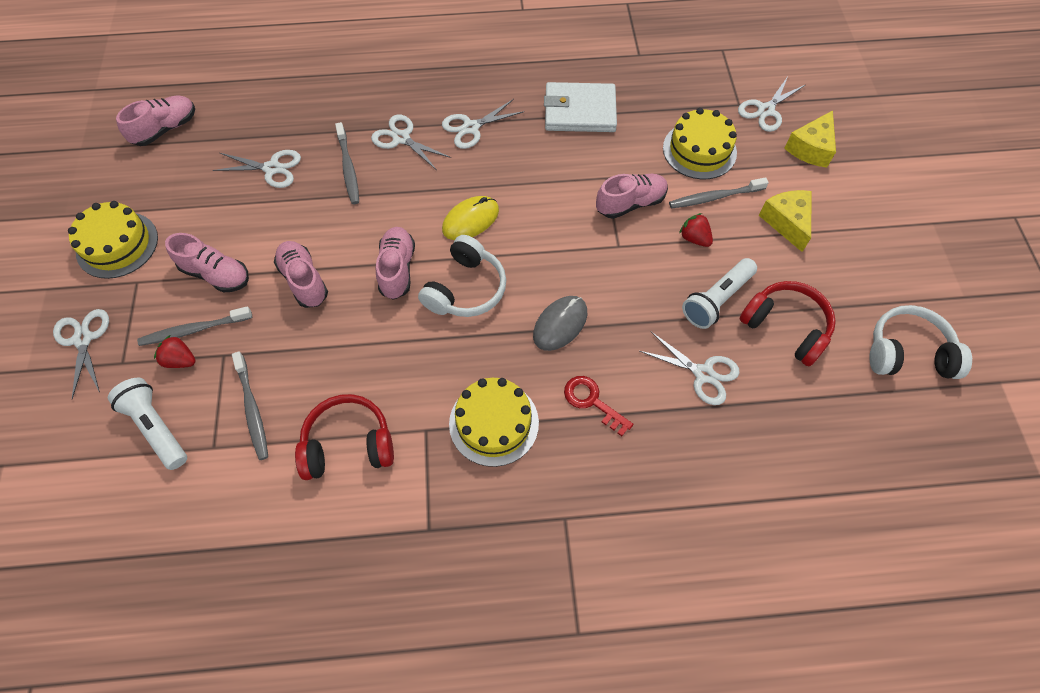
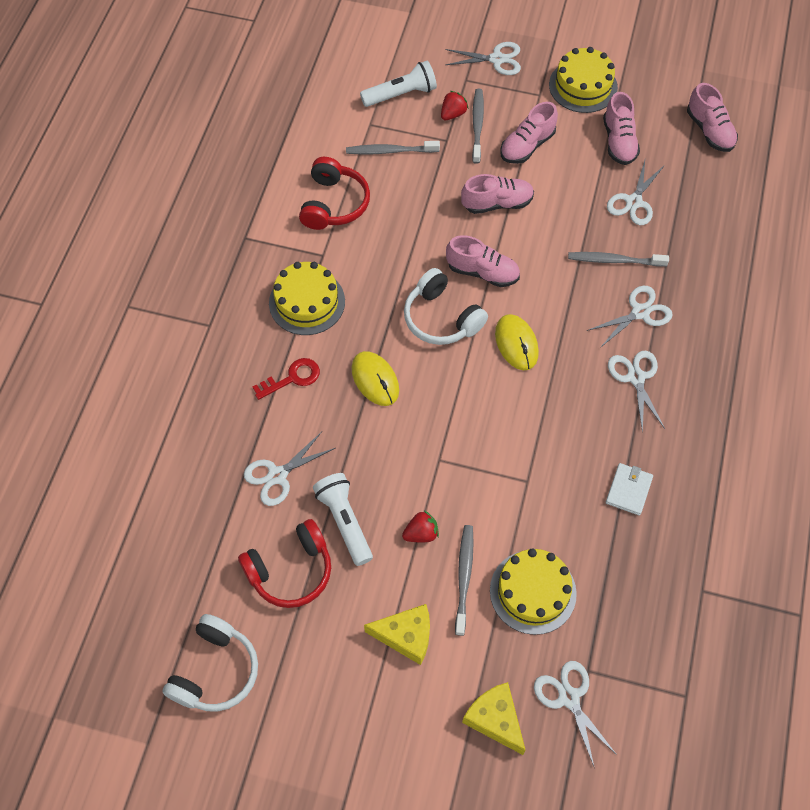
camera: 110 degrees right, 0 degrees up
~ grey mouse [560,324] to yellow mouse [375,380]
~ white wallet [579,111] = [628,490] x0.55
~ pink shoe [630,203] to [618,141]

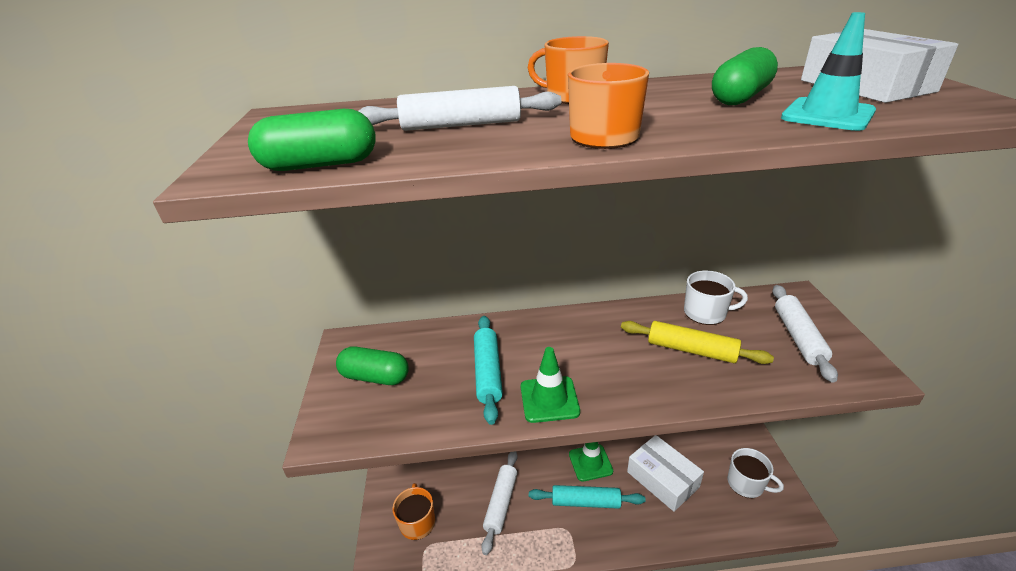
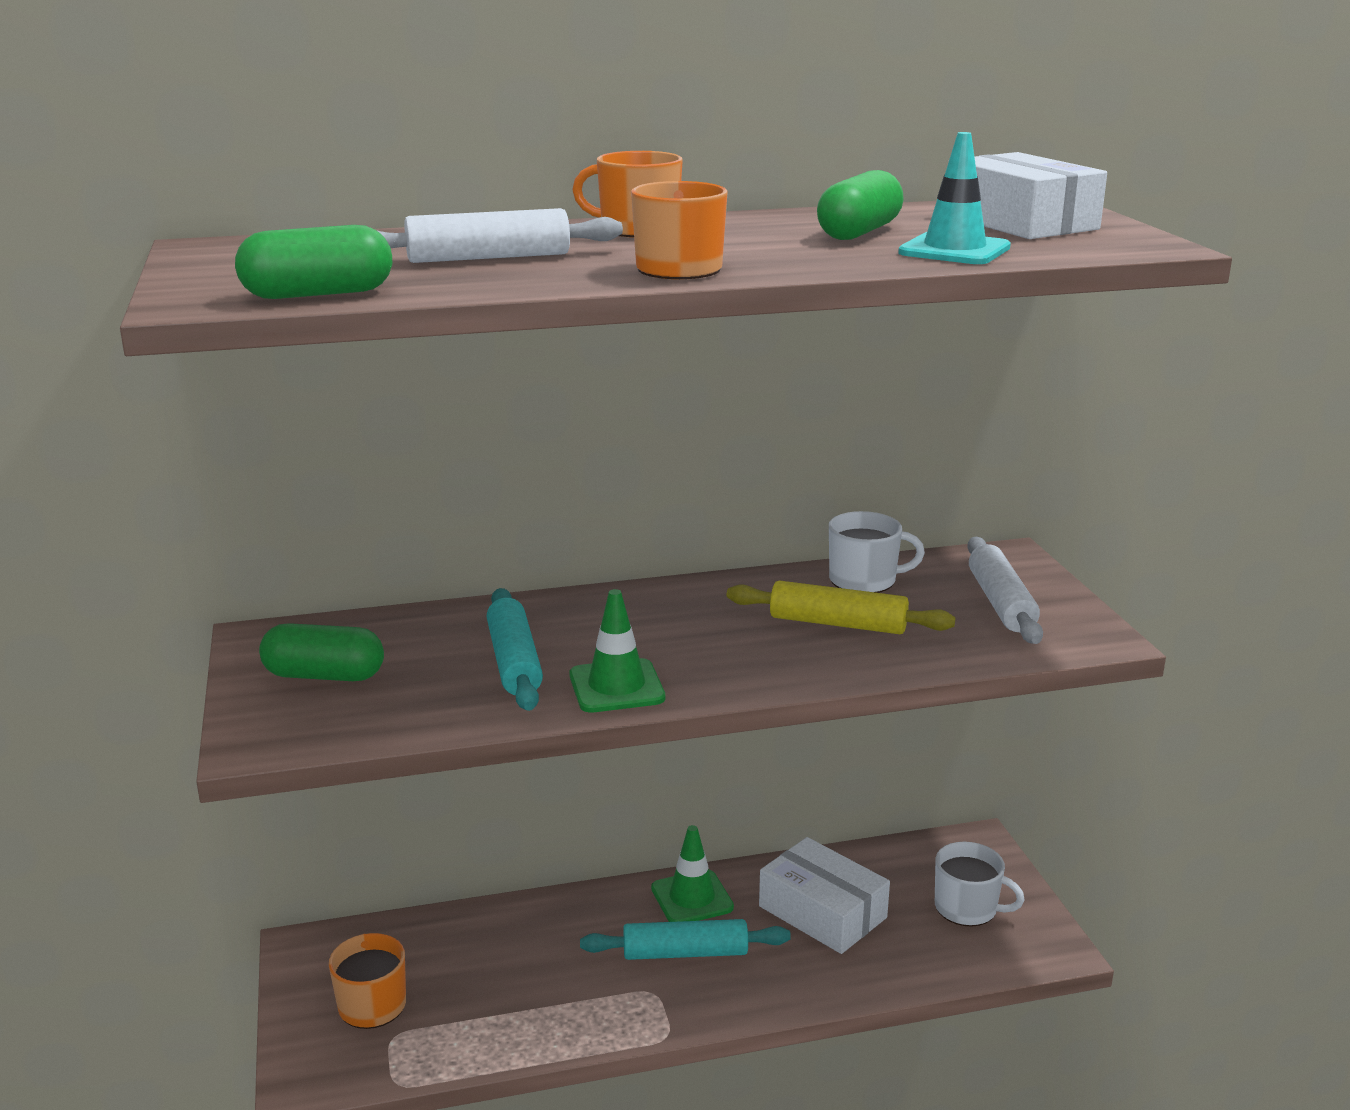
camera: 10 degrees left, 10 degrees down
- white rolling pin [501,503]

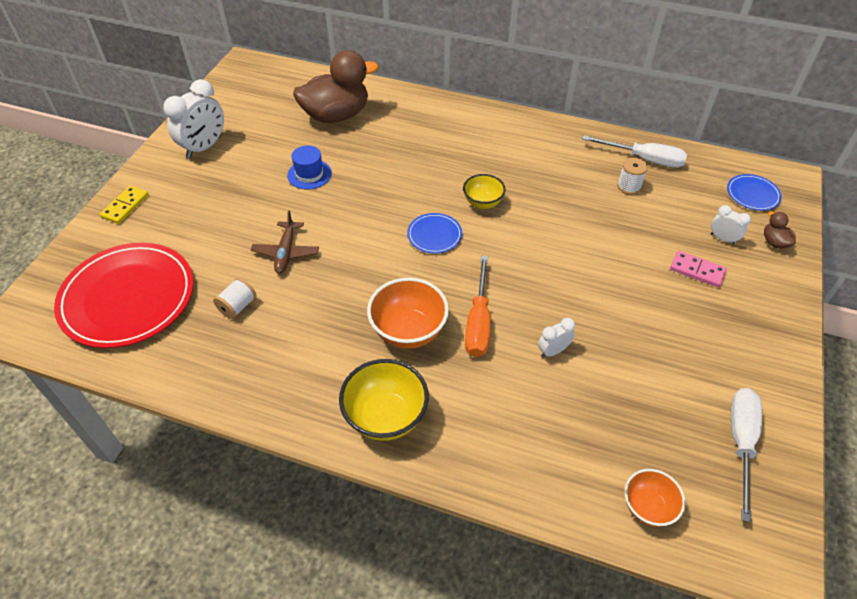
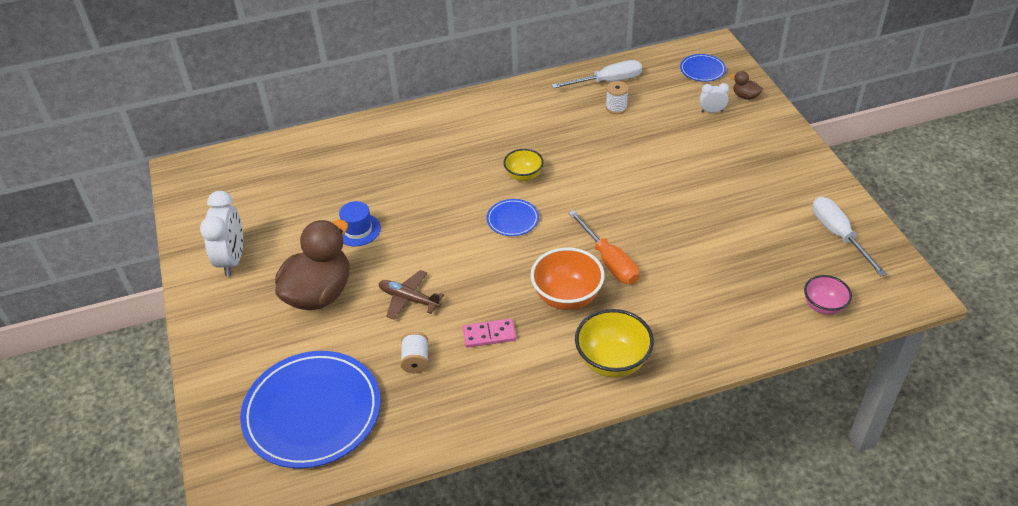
camera: 35 degrees left, 5 degrees down
~ red plate [128,298] to blue plate [312,412]
- yellow domino [125,206]
~ brown plane [286,252] = [409,299] 150 degrees clockwise
~ brown duck [336,115] to [319,293]
- white clock [553,351]
~ orange bowl [647,507] to pink bowl [823,306]
~ pink domino [697,270] to [489,334]

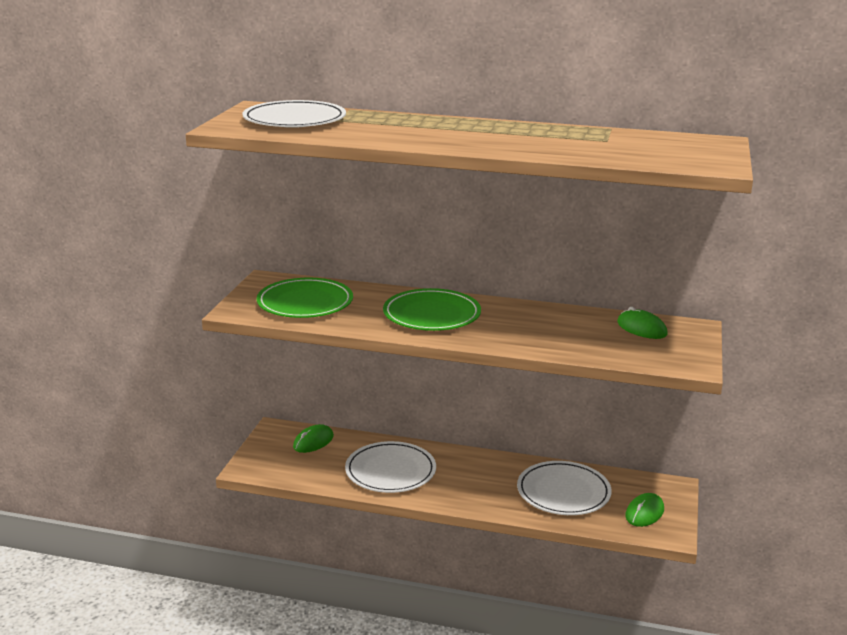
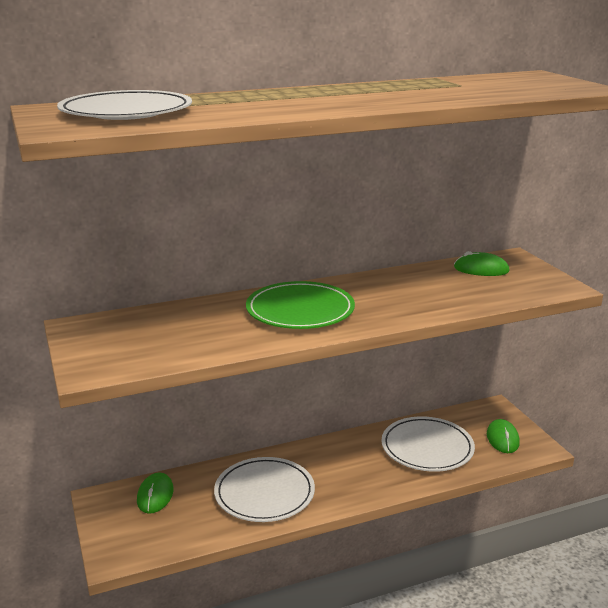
camera: 35 degrees left, 0 degrees up
- green plate [305,303]

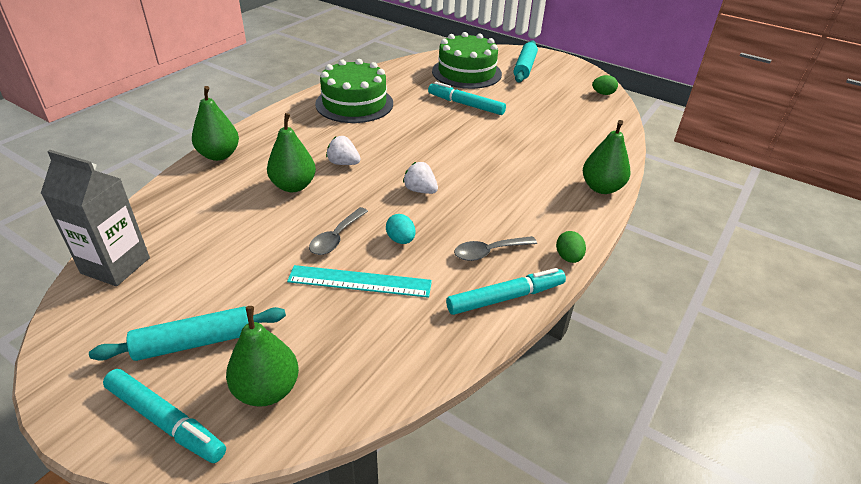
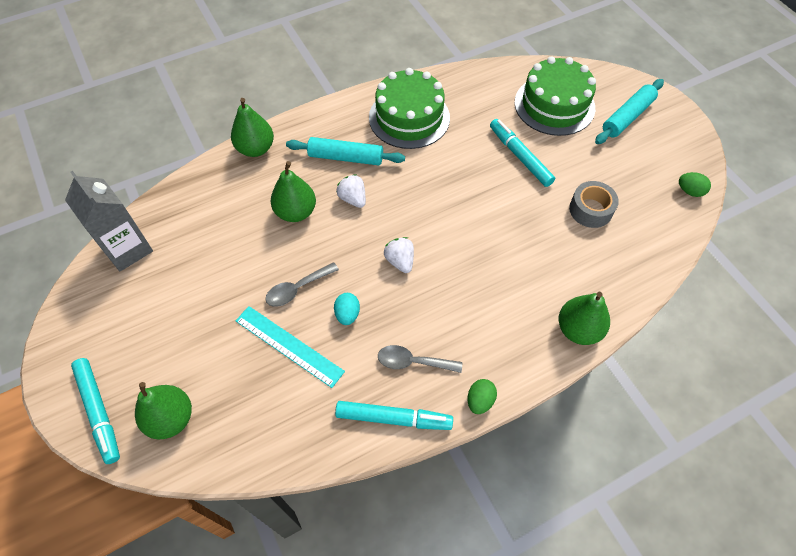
camera: 30 degrees right, 20 degrees up
~ turquoise rolling pin [195,342] to [346,157]
+ grey tape [590,210]

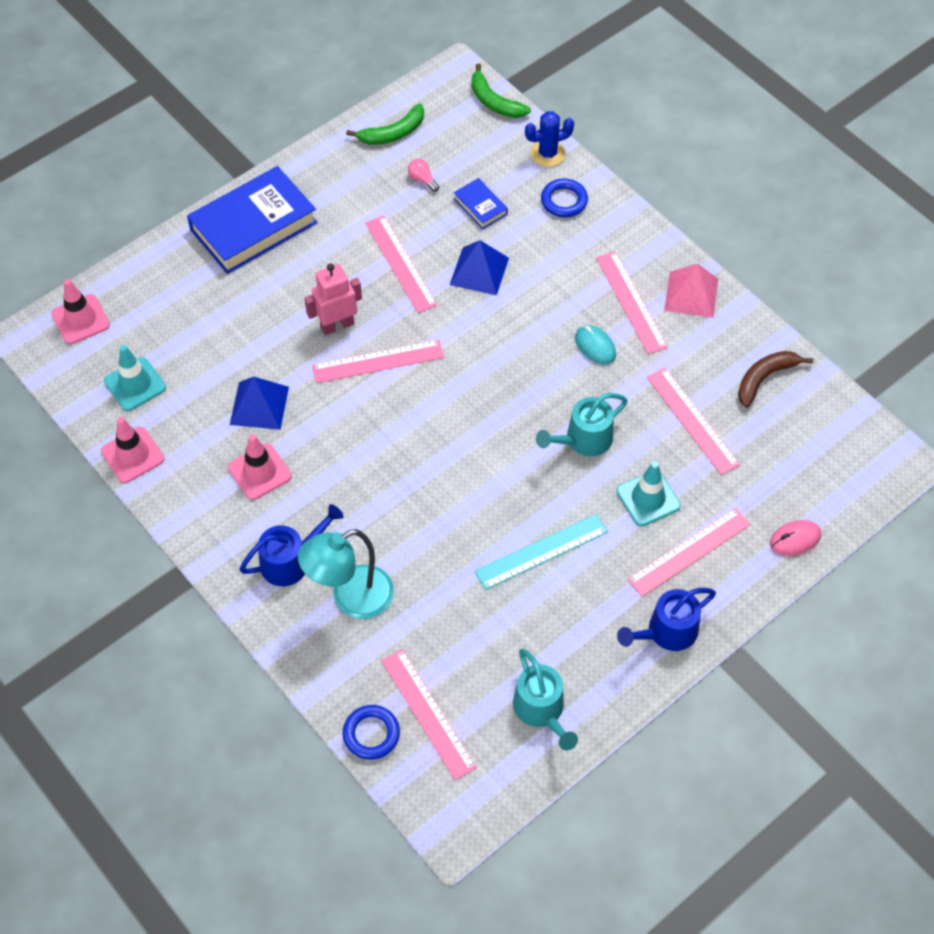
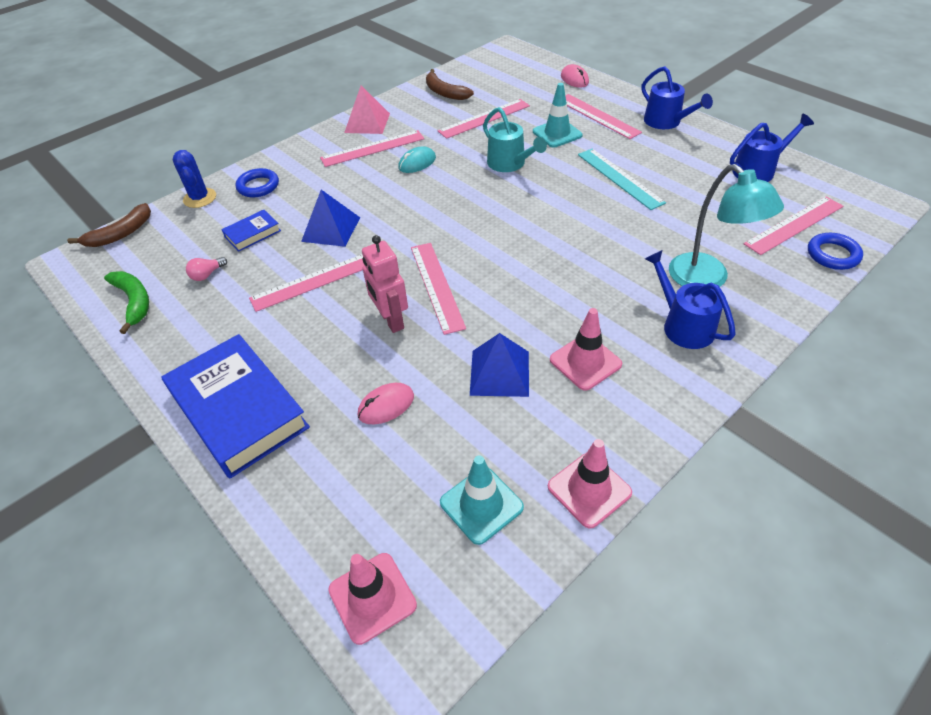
camera: 90 degrees left, 10 degrees down
~ green banana [494,102] to brown banana [121,234]
~ turquoise watering can [542,710] to blue watering can [758,170]
+ pink mouse [386,405]

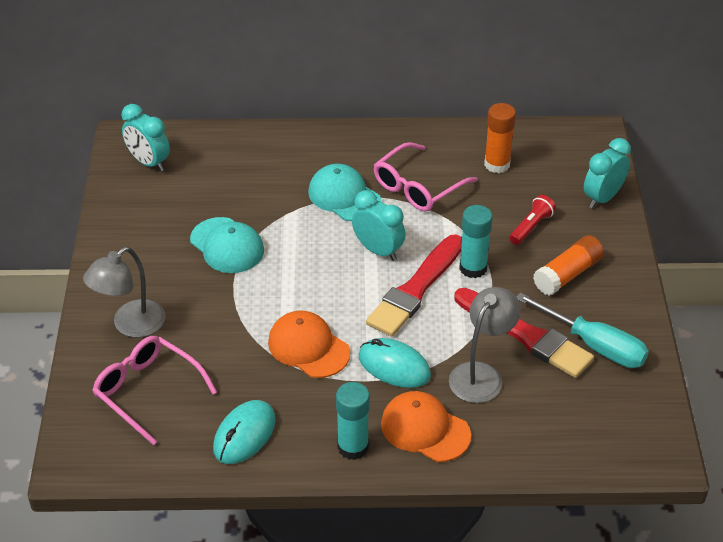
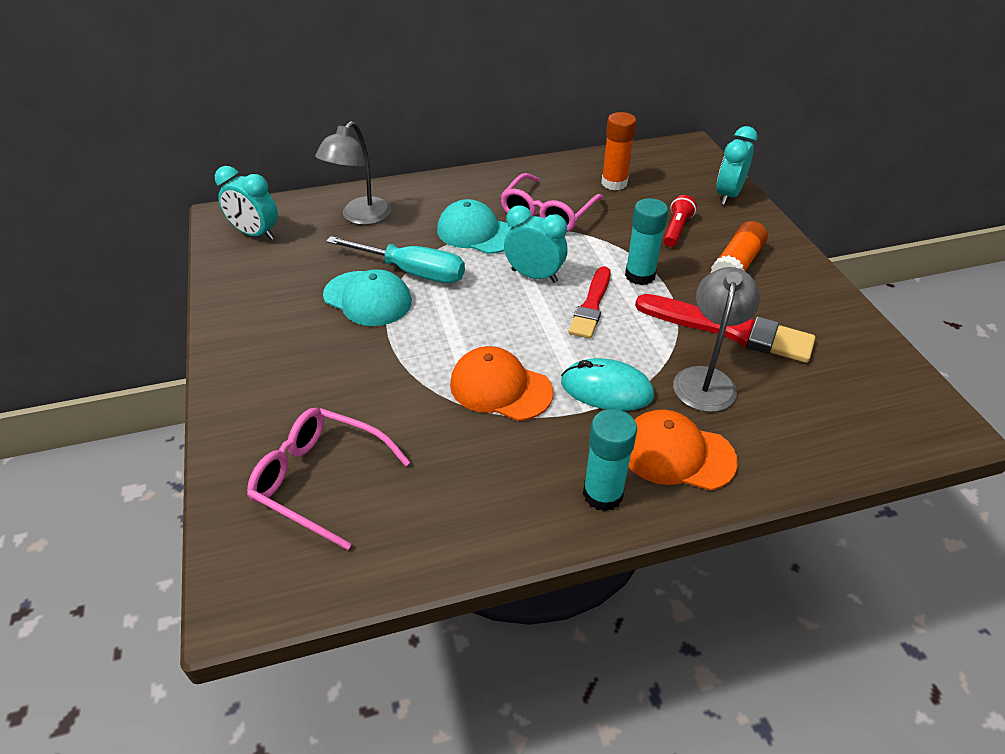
camera: 15 degrees left, 0 degrees up
~ grey lamp [130,325] to [360,217]
- turquoise mouse [244,435]
~ red brush [416,289] = [591,305] x0.65
~ turquoise screwdriver [594,345] to [412,272]

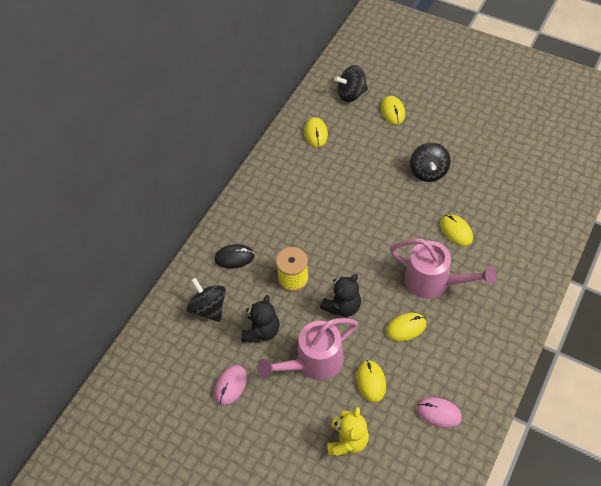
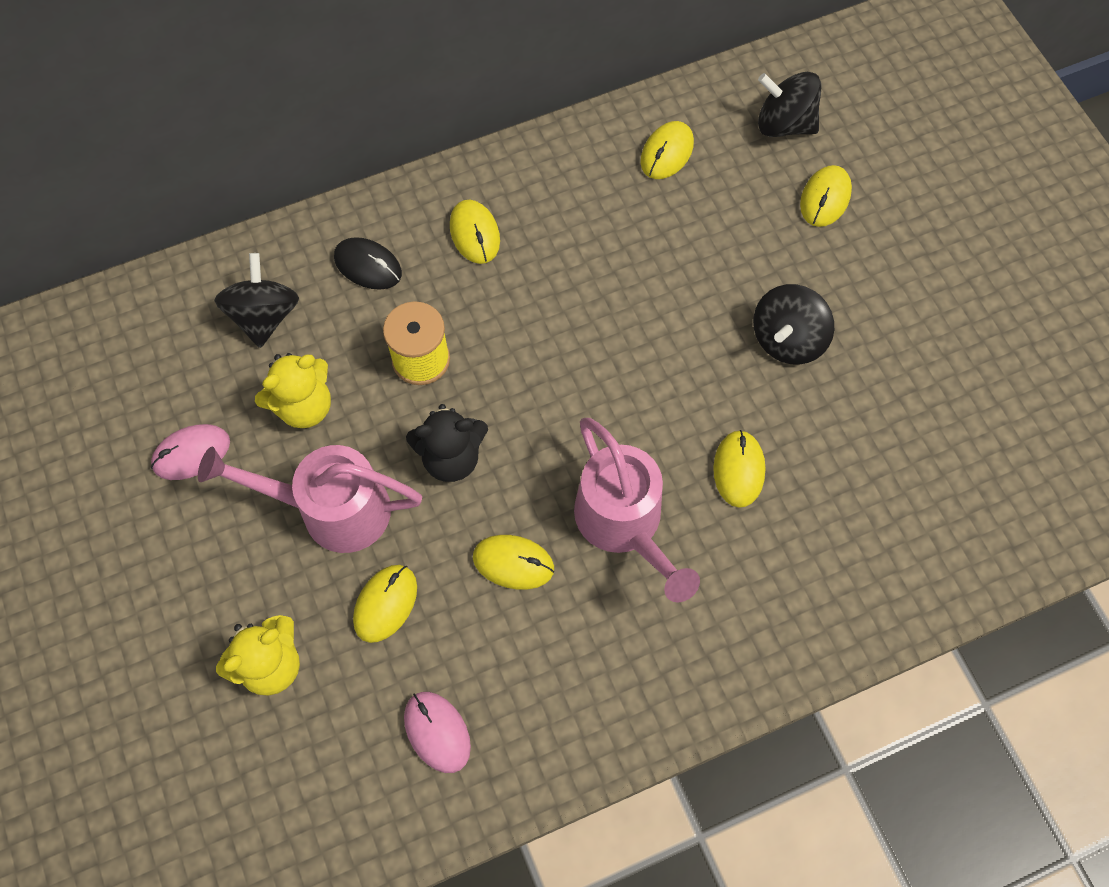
camera: 35 degrees right, 10 degrees up
~ black teddy bear [261,331] to yellow teddy bear [304,406]
+ yellow mouse [474,233]

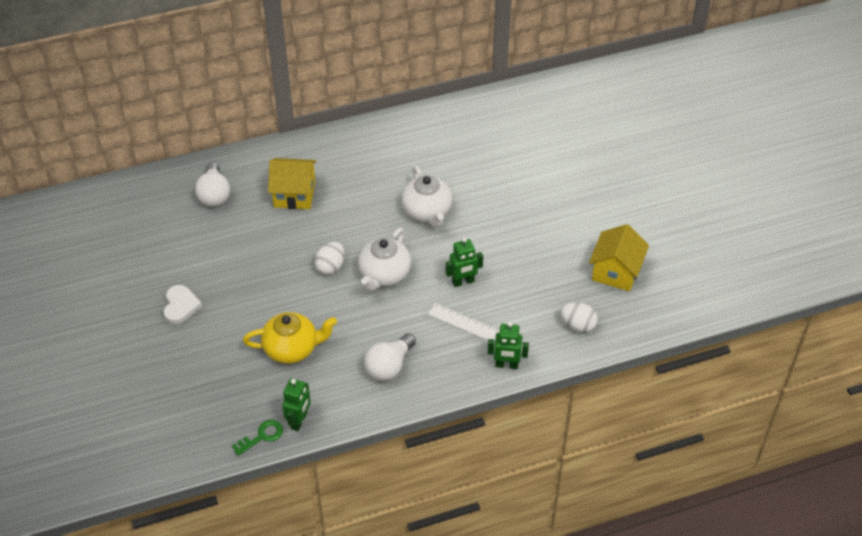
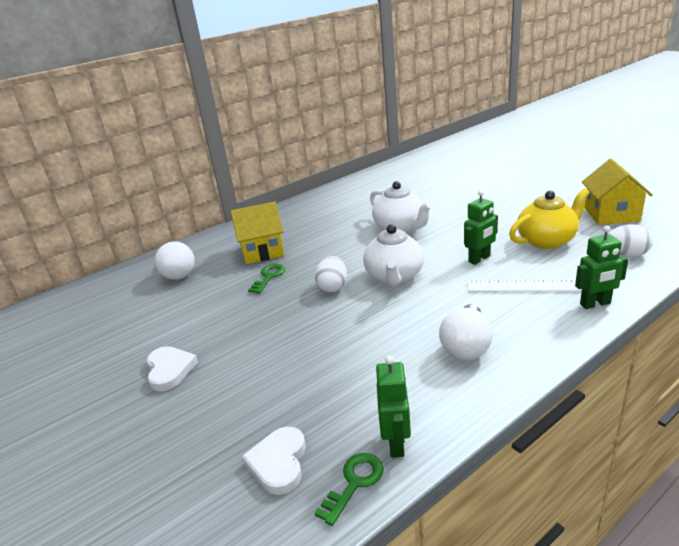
camera: 15 degrees left, 20 degrees down
~ yellow teapot [292,348] to [547,241]
+ white heart [278,462]
+ green key [269,277]

